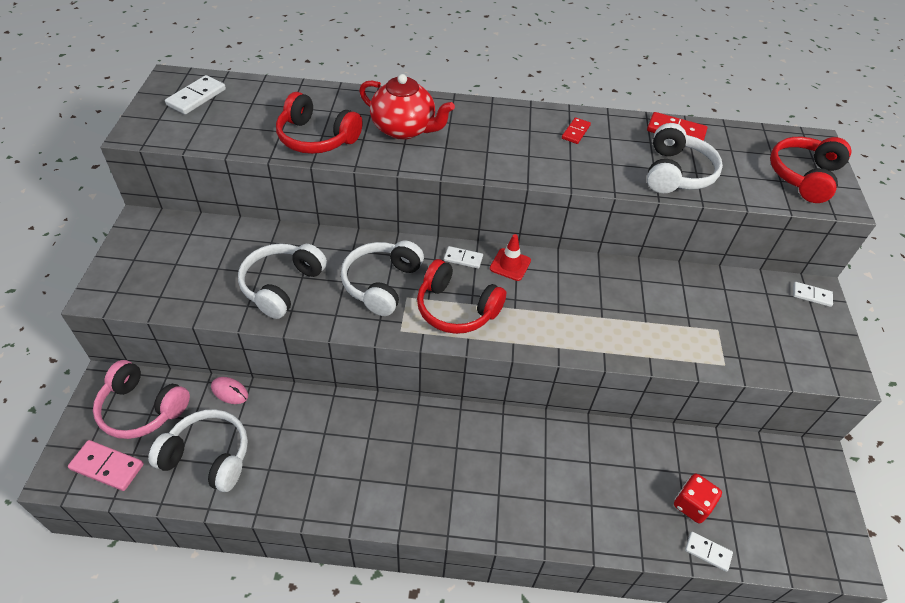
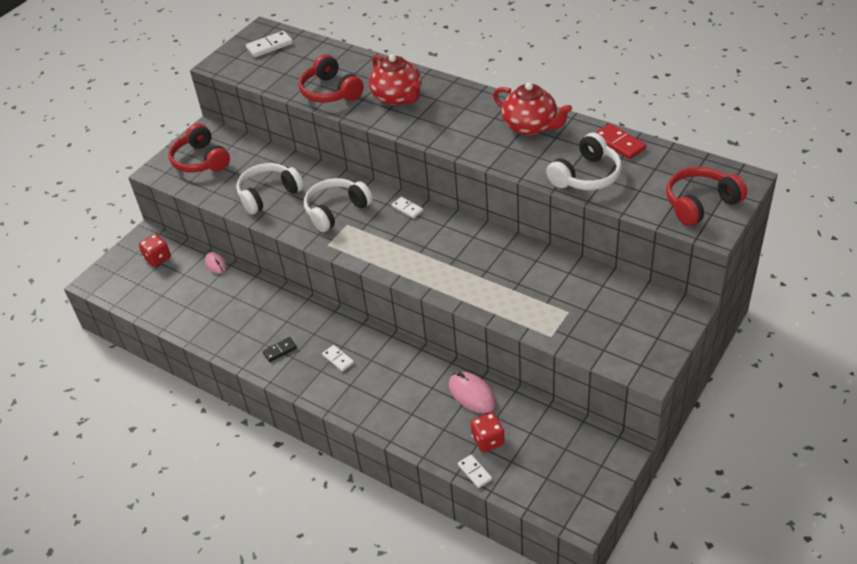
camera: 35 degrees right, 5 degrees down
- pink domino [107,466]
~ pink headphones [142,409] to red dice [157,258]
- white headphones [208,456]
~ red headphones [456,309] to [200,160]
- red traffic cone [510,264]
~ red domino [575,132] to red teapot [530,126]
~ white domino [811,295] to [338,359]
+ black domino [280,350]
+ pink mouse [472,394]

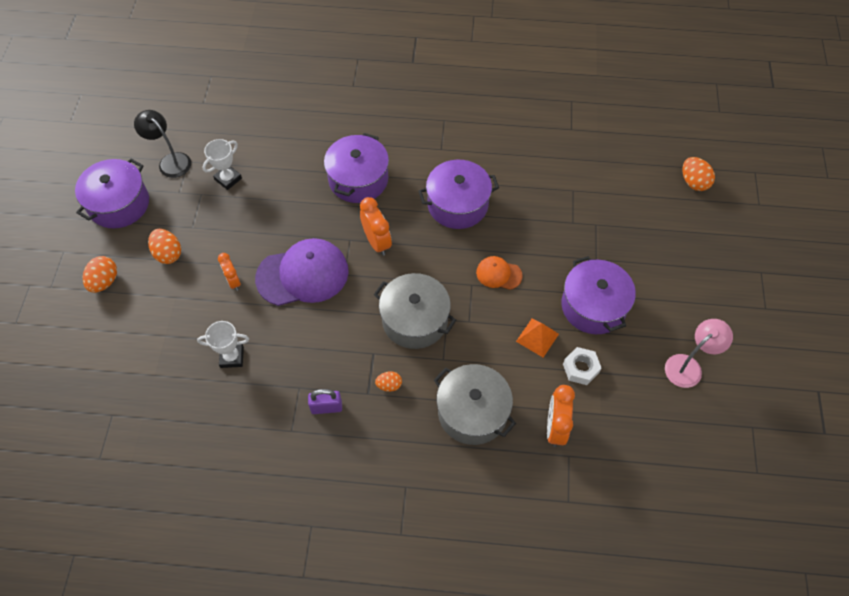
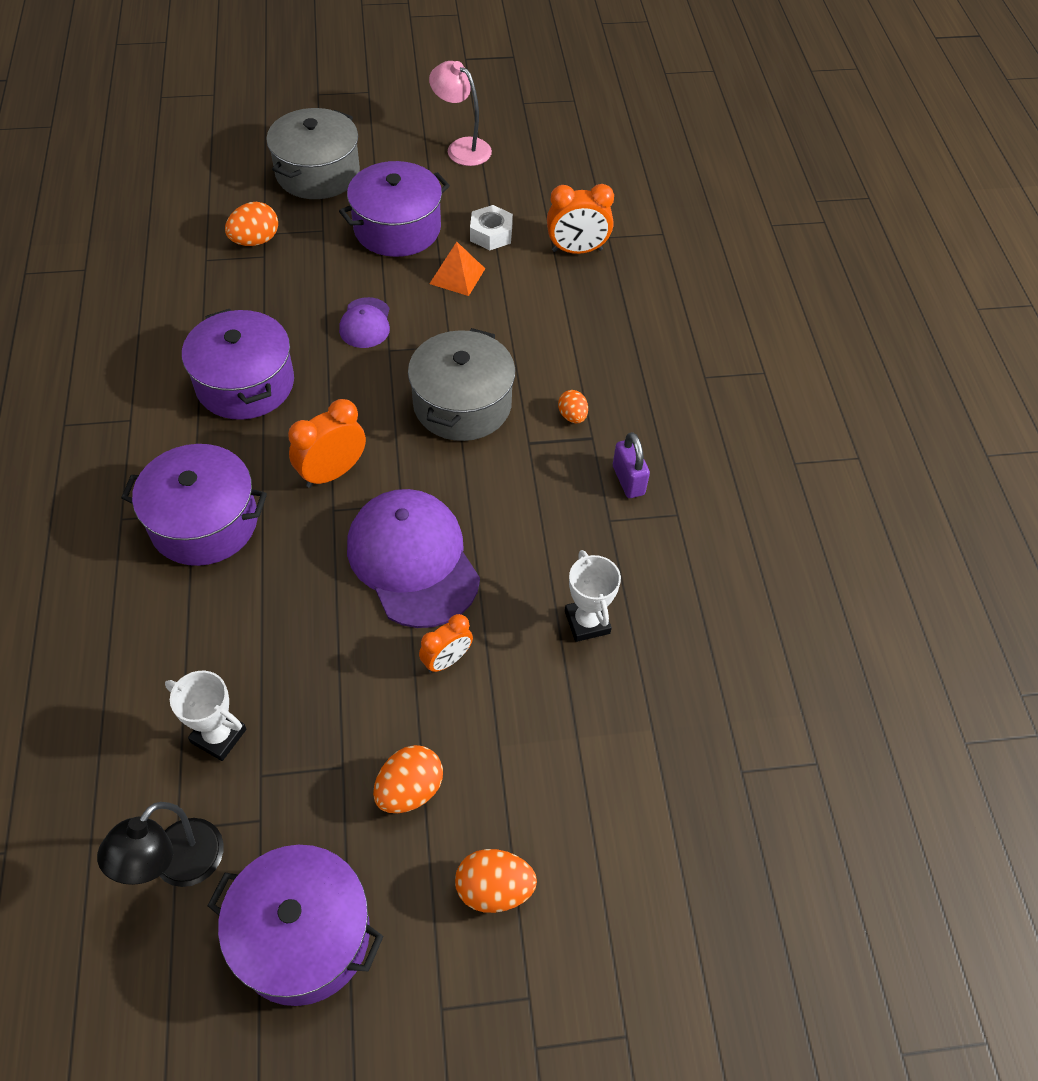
camera: 105 degrees left, 5 degrees down
~ grey pot [472,412] to [318,173]
~ orange cap [498,274] to purple cap [365,323]
~ orange egg [693,182] to [255,241]

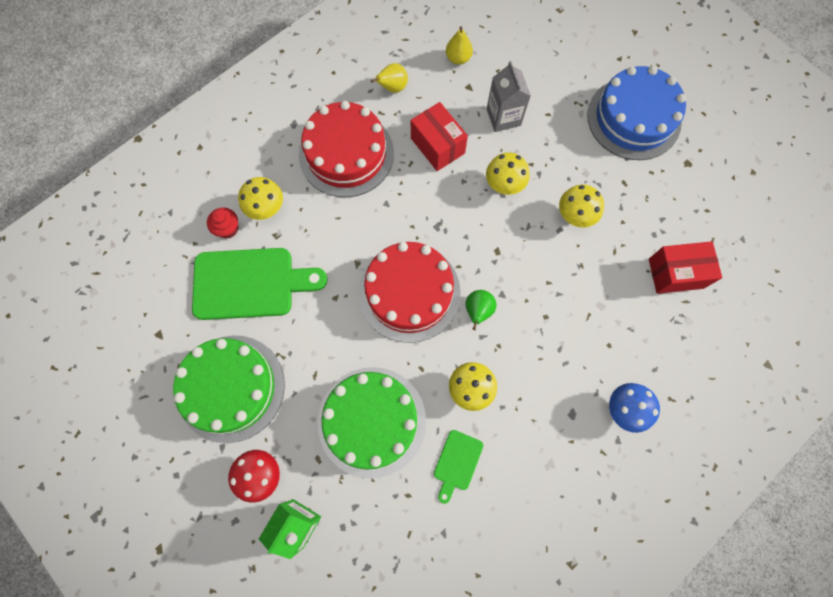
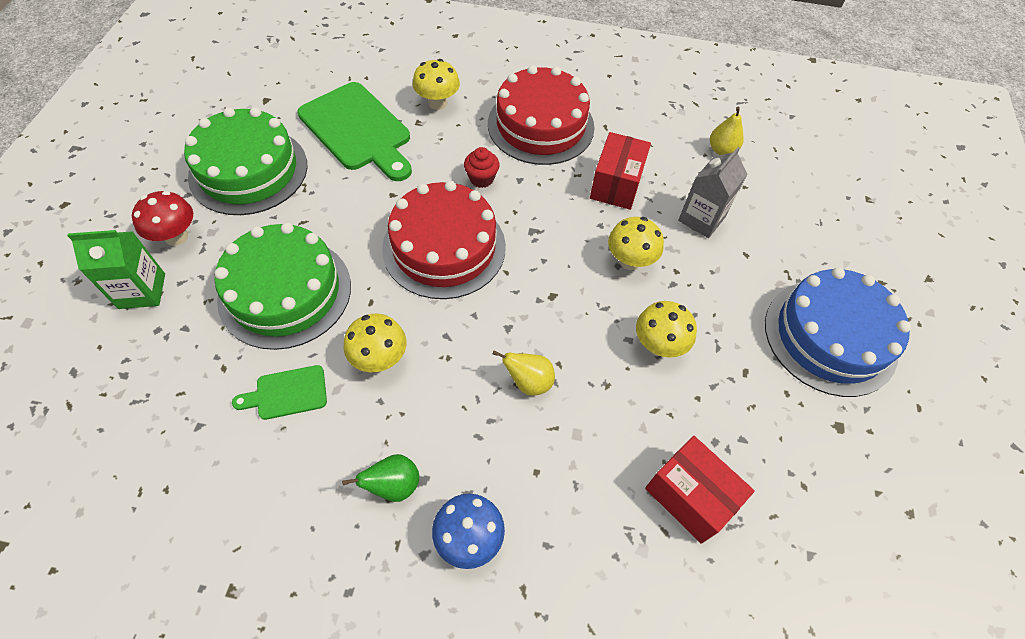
camera: 50 degrees right, 15 degrees down
~ red cupcake [228,229] to [481,179]
~ yellow pear [392,88] to [528,382]
~ green pear [478,311] to [394,485]

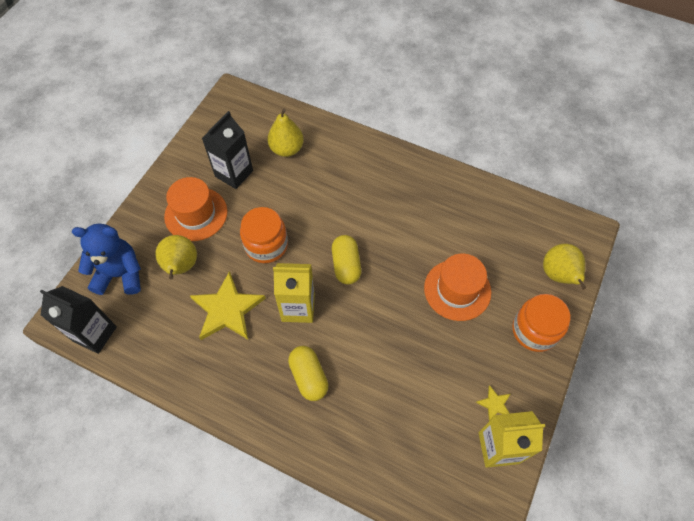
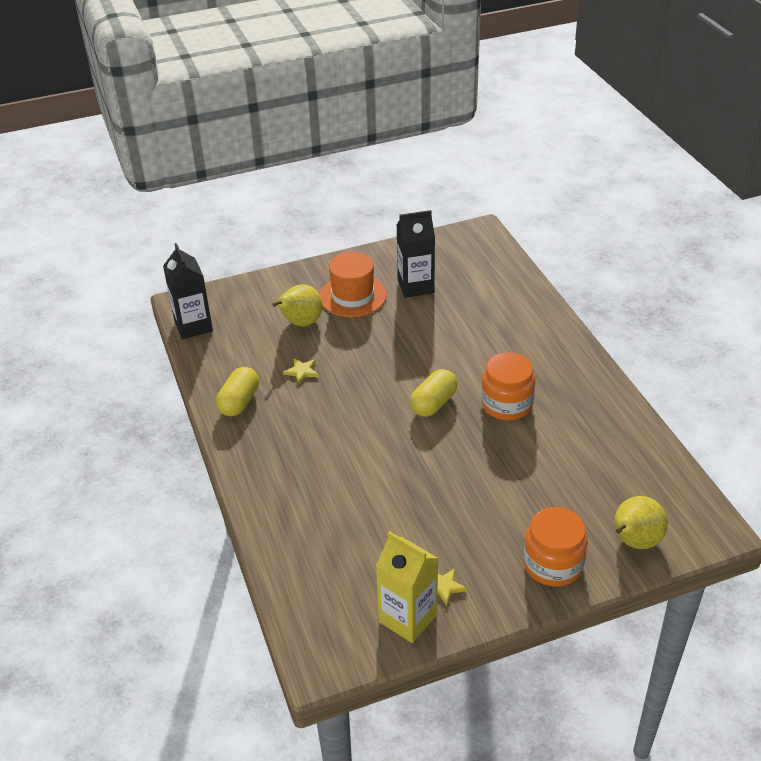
camera: 45 degrees right, 20 degrees down
- blue teddy bear [120,274]
~ yellow star [227,309] = [302,371] x0.44
~ orange jar [266,245] to [506,404]
- yellow pear [286,149]
- yellow carton [298,308]
~ yellow capsule [309,377] to [239,402]
- orange hat [457,290]

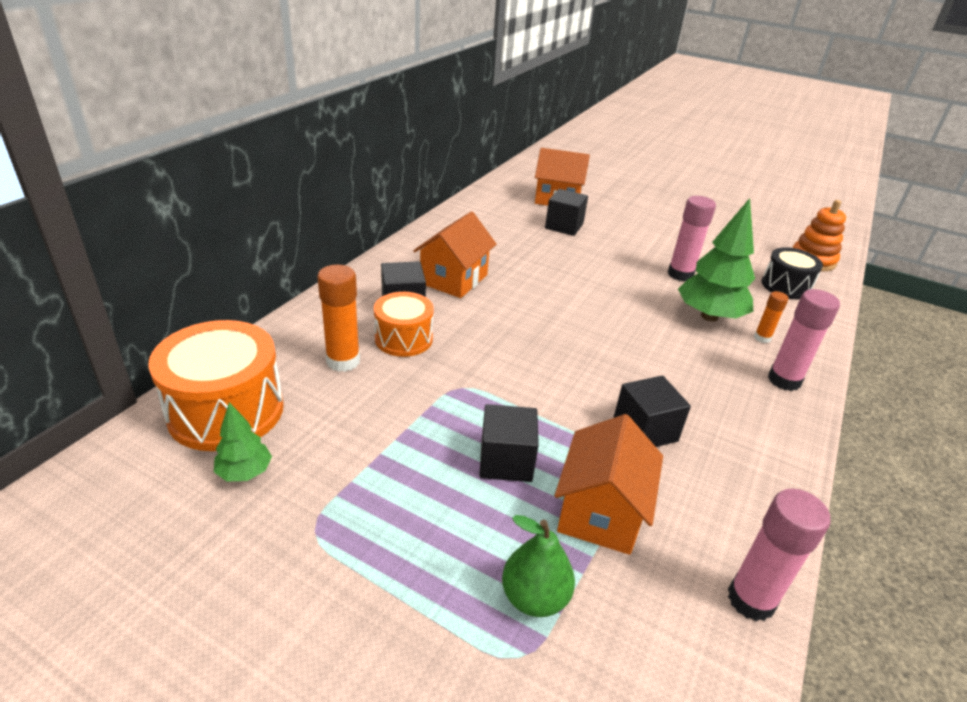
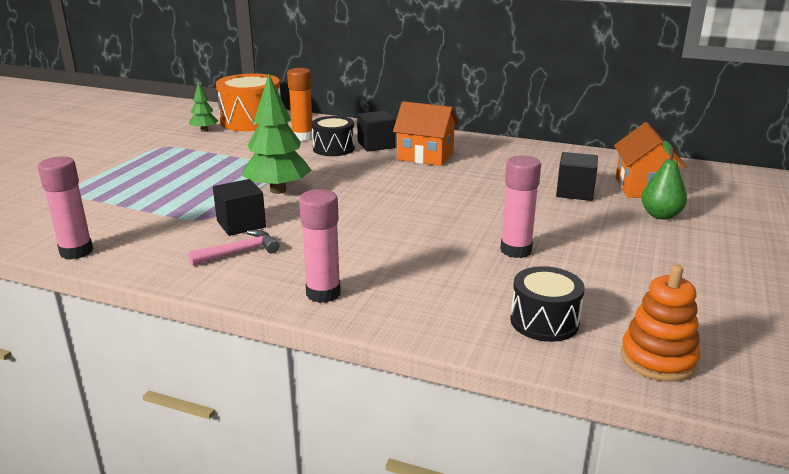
camera: 85 degrees right, 10 degrees down
~ orange drum [403,339] to black drum [333,148]
- black cube [506,461]
~ green pear [534,597] to [660,215]
- orange house [600,512]
~ green tree [709,316] to [278,190]
- orange glue stick [762,338]
+ pink hammer [239,252]

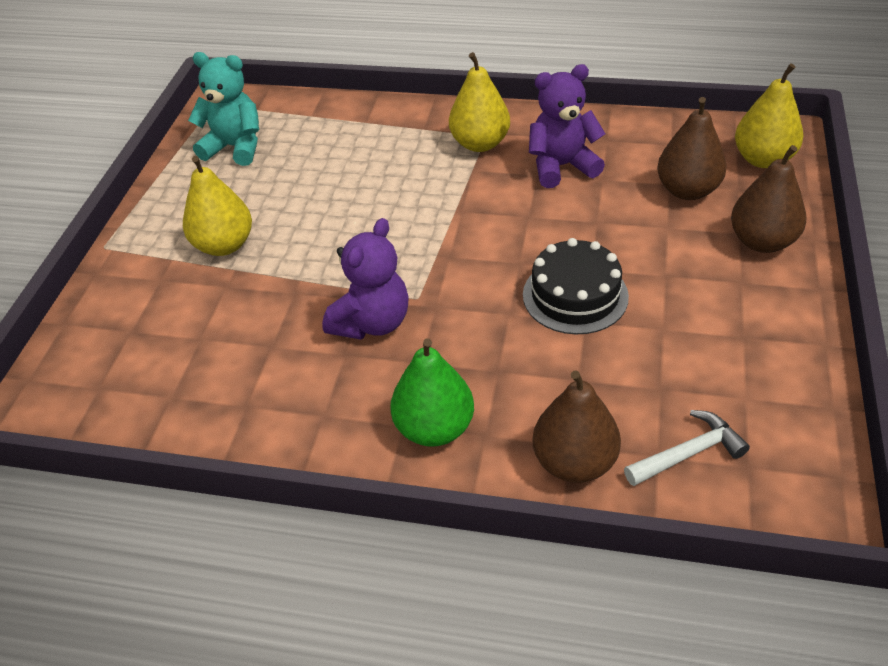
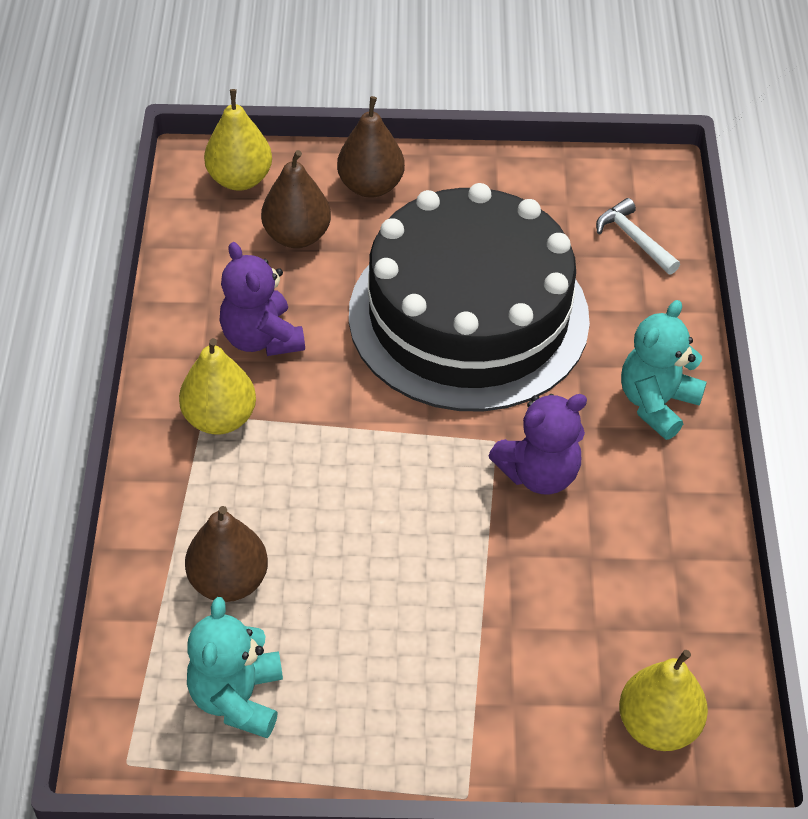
camera: 105 degrees left, 5 degrees up
~ yellow pear [224,245] to [658,725]
~ purple teddy bear [372,323] = [539,473] 135 degrees clockwise
~ green pear [434,428] to turquoise teddy bear [656,403]
~ black cake [575,295] = [468,316] x2.33
~ brown pear [574,462] to [228,581]

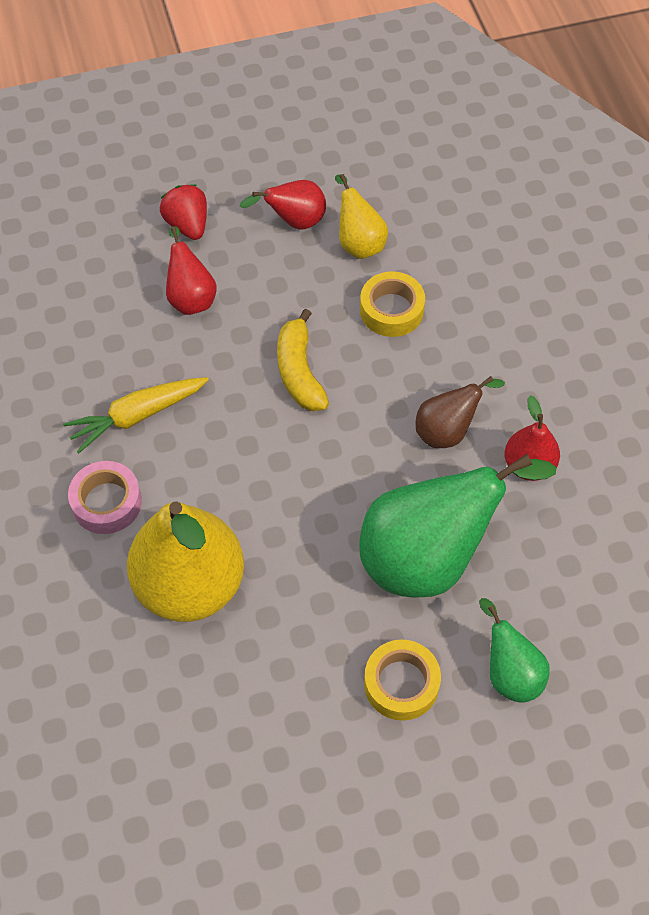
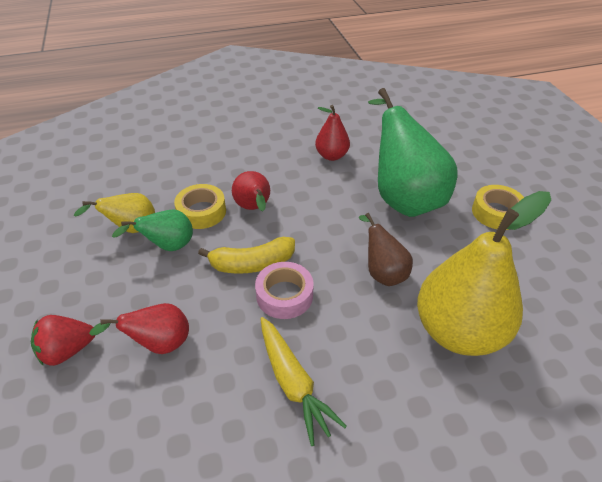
camera: 90 degrees left, 15 degrees down
~ pink tape [106,502] to [284,295]
~ red pear [294,221] to [254,208]
~ brown pear [447,431] to [383,272]
~ green pear [510,672] to [168,246]

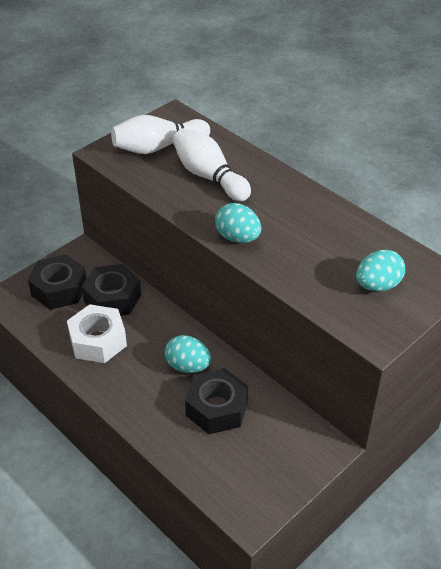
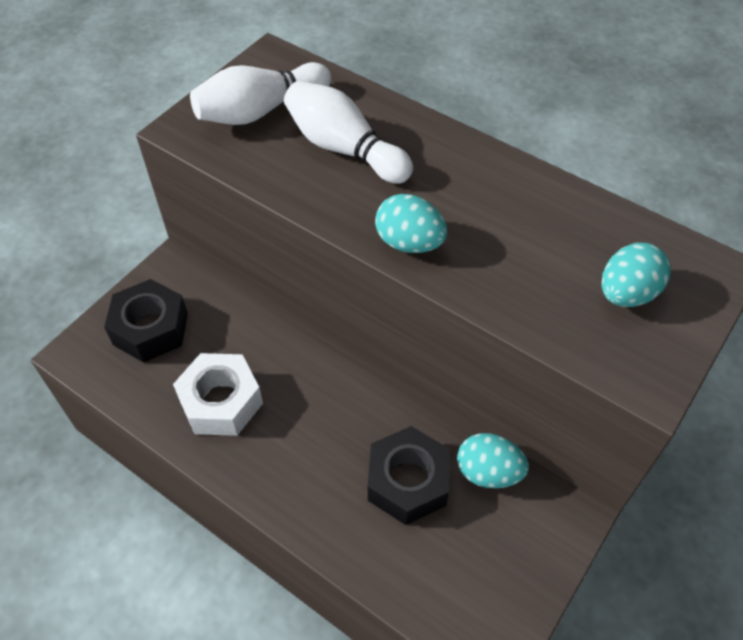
camera: 10 degrees left, 10 degrees up
- black nut [113,298]
~ turquoise egg [188,366] to [488,472]

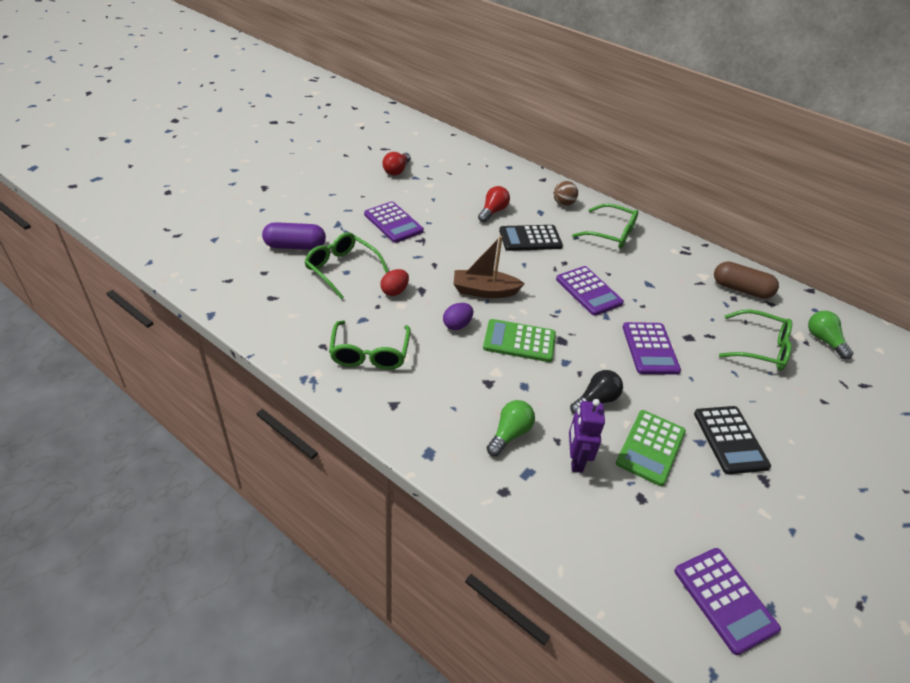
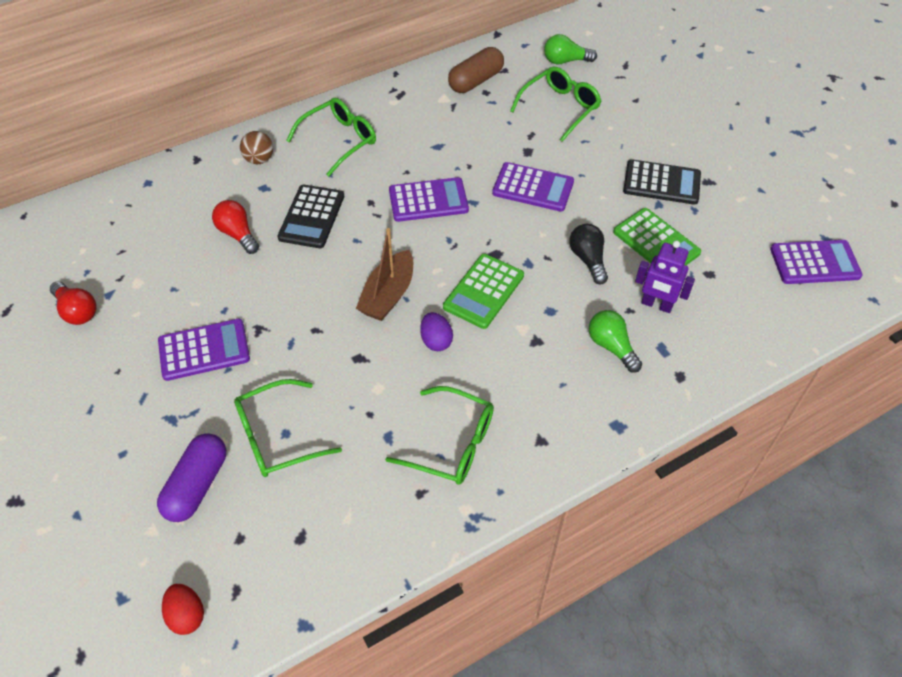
camera: 65 degrees left, 10 degrees up
~ red egg [394,291] to [187,615]

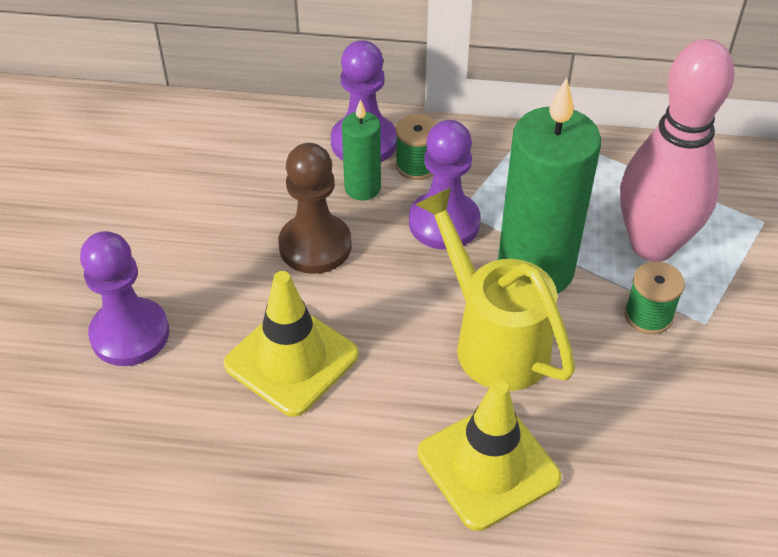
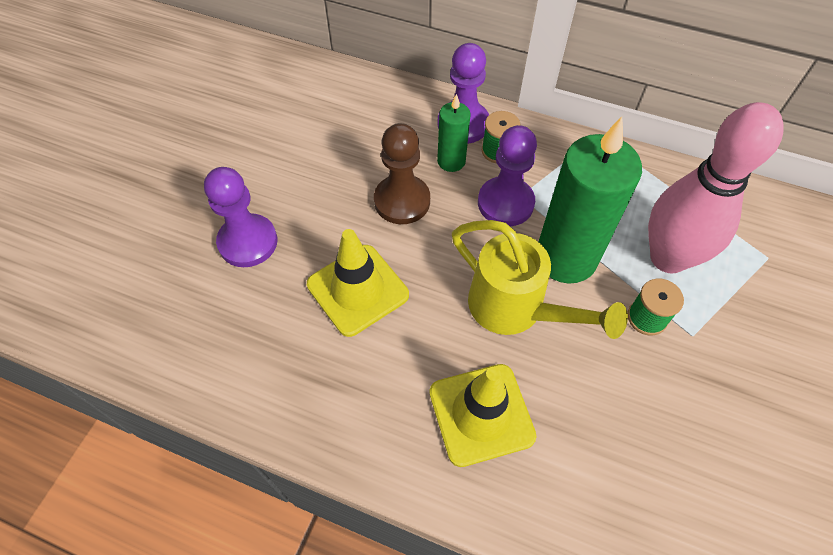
camera: 15 degrees right, 10 degrees up
~ yellow watering can [493,340] = [516,309] 150 degrees clockwise

